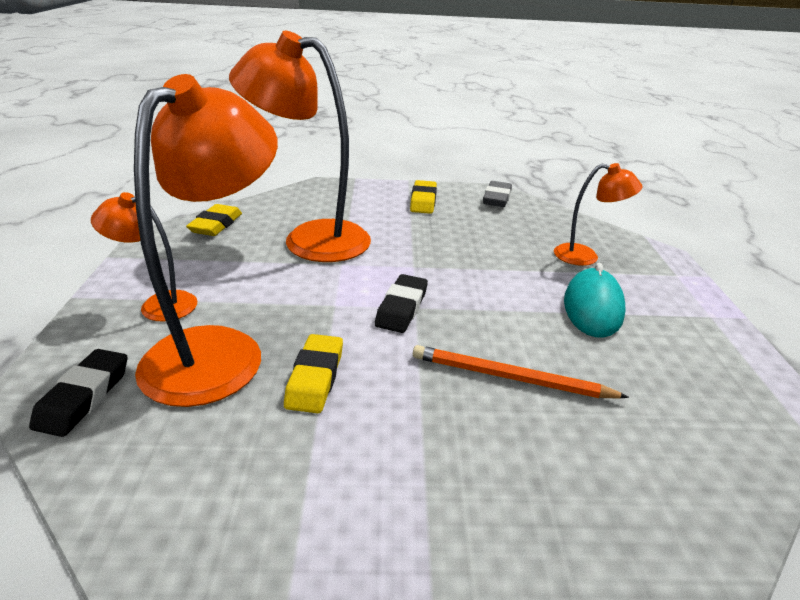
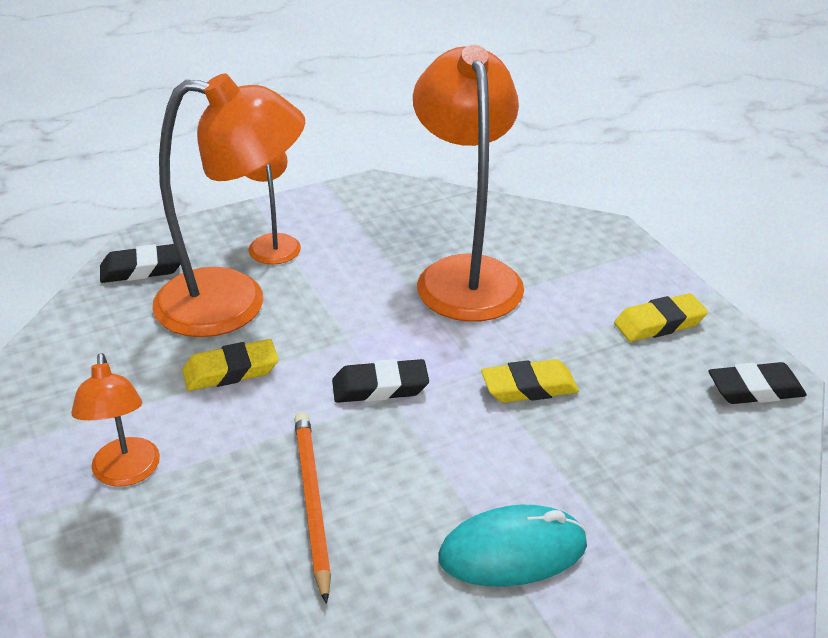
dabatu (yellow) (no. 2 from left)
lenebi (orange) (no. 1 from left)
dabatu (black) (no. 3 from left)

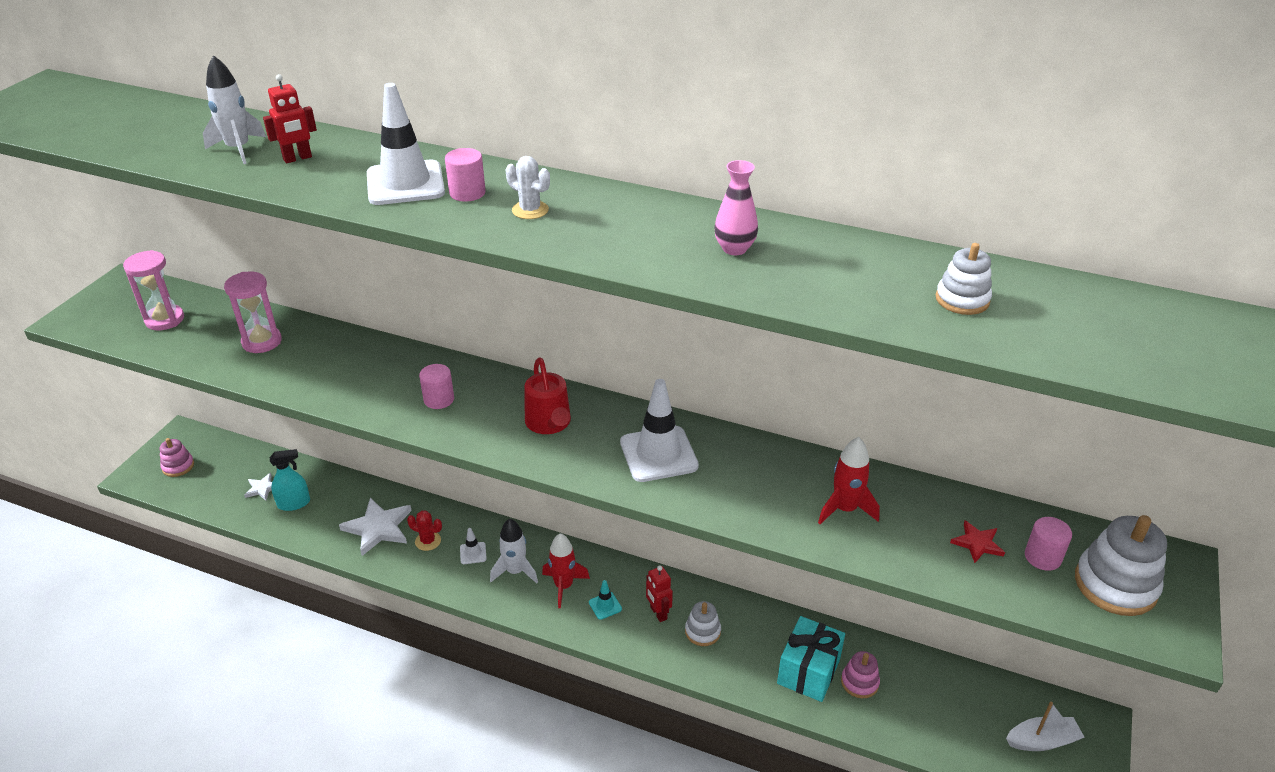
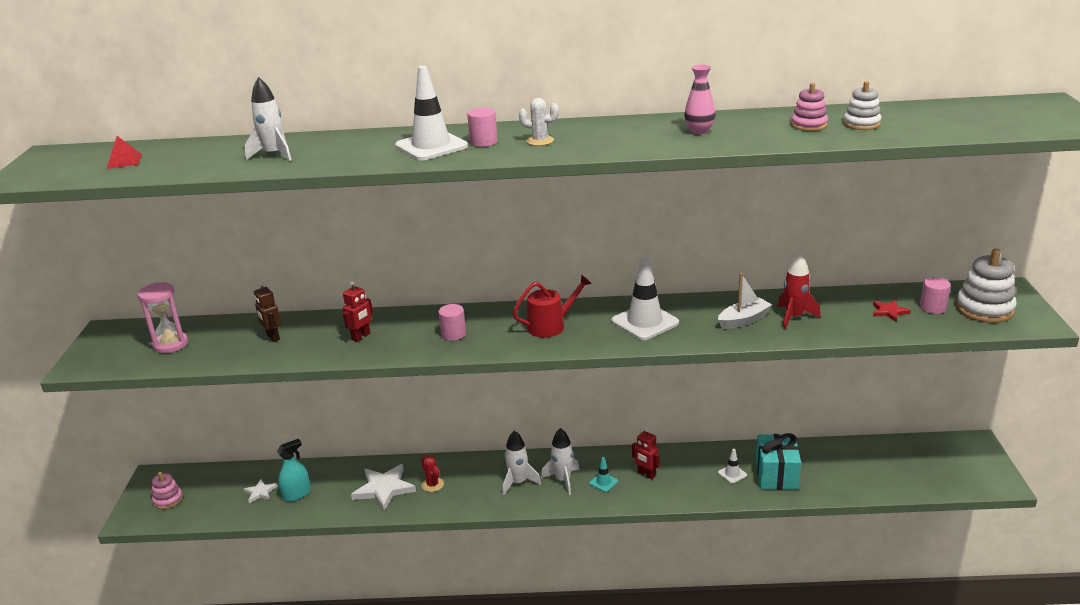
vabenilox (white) (no. 1 from left in the first image)
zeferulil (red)
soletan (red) (no. 1 from left)
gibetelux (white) (no. 3 from left)
vabenilox (pink) (no. 2 from left)
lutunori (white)
soletan (brown)
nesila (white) (no. 3 from left)
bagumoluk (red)
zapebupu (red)

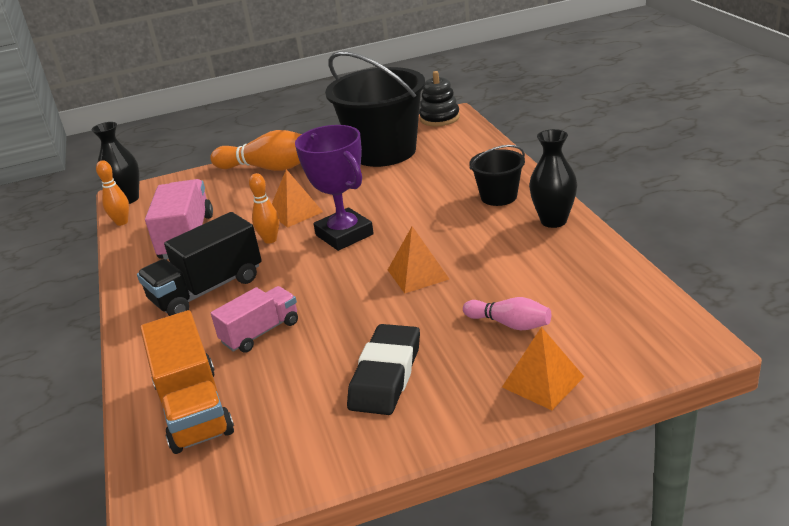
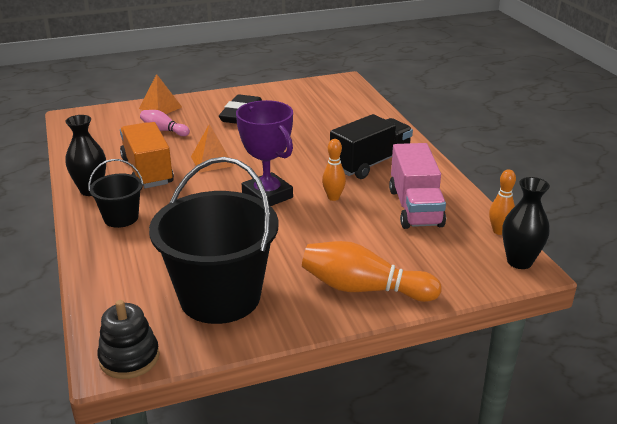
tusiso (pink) (no. 2 from left in the first image)
zeferulil (orange) (no. 1 from left in the first image)
tusiso (orange)

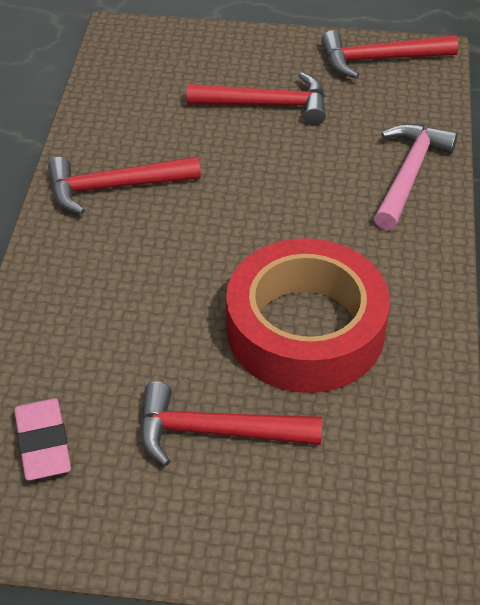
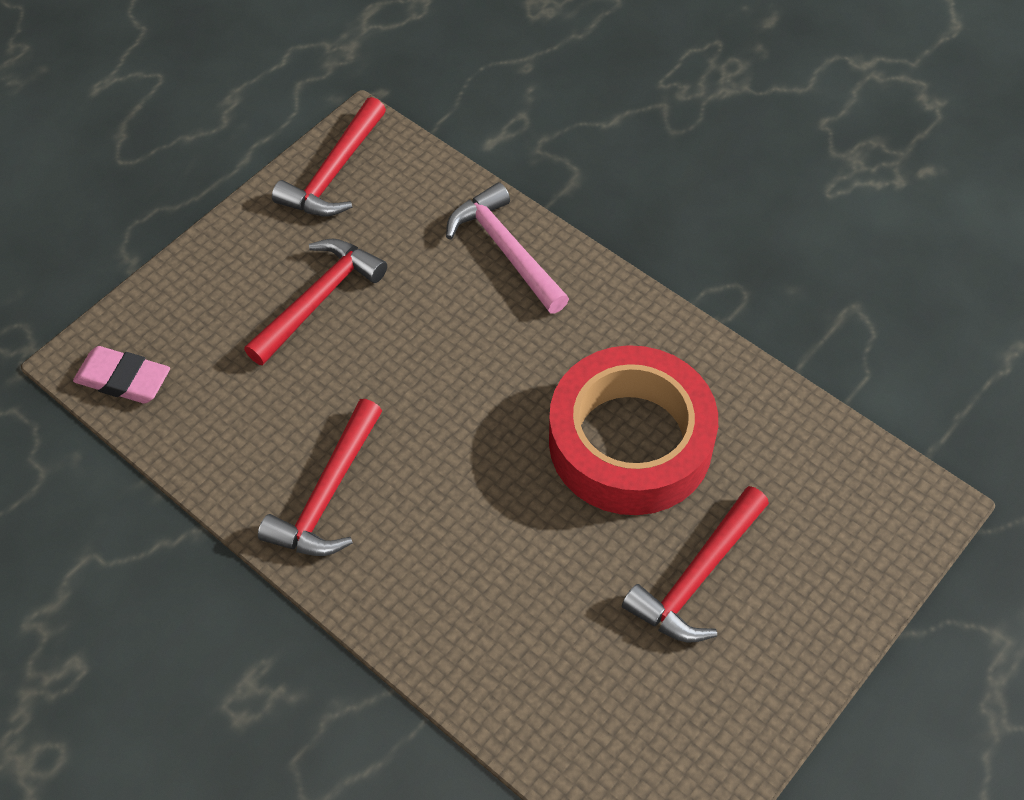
dabatu (pink)

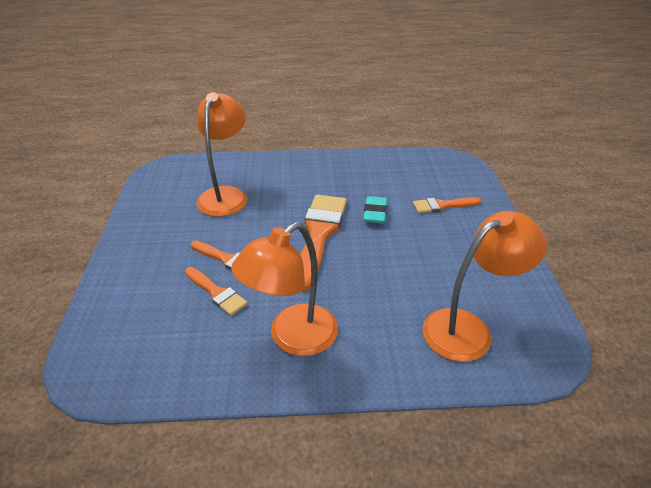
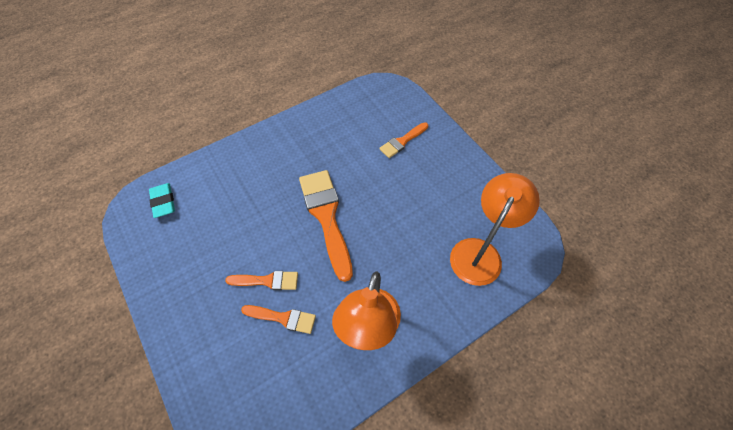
lenebi (orange) (no. 1 from left in the first image)
dabatu (turquoise)

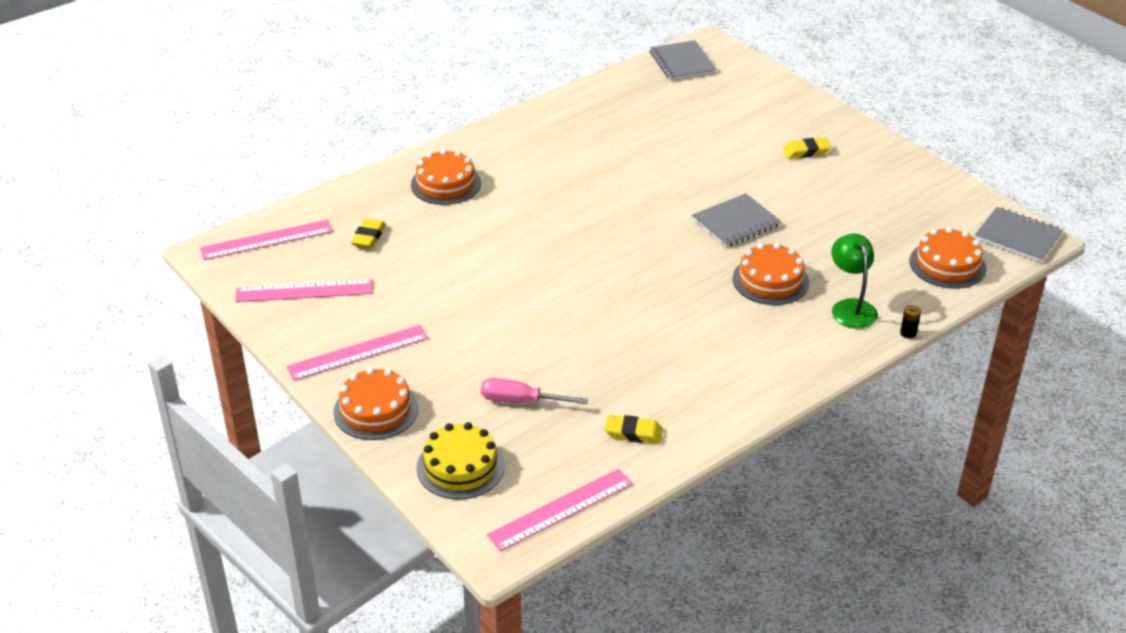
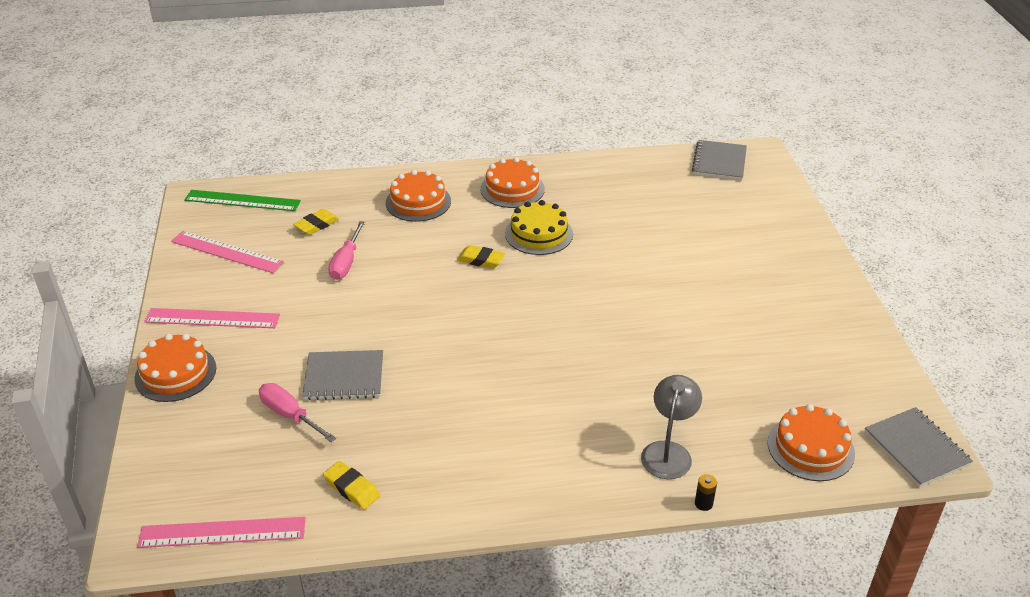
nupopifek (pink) (no. 2 from left)
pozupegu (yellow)
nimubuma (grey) (no. 1 from left)
pozupegu (orange) (no. 3 from left)
dabatu (yellow) (no. 3 from left)
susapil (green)
lenebi (grey)

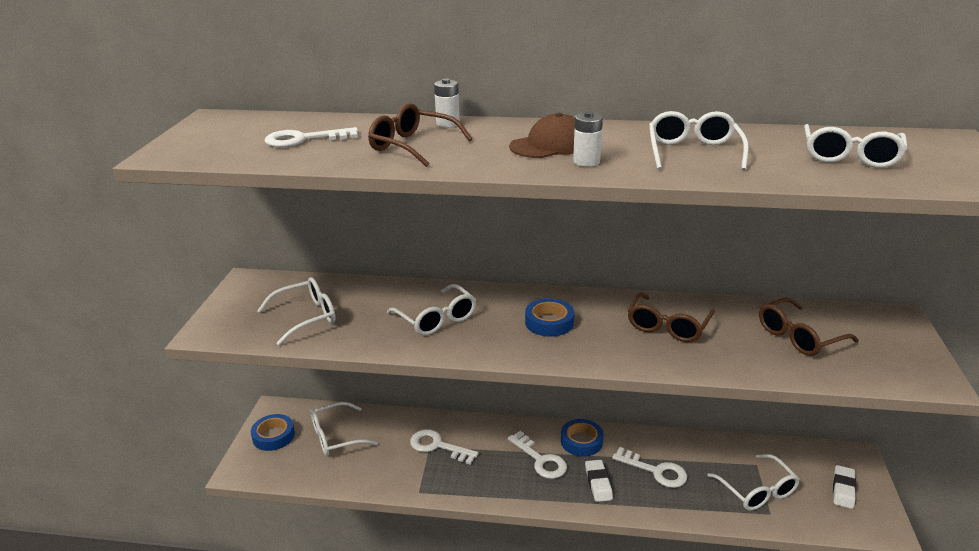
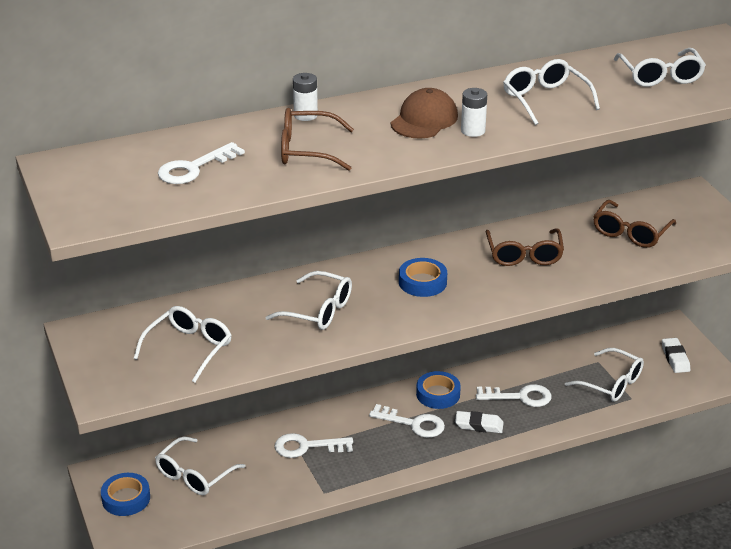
dabatu (white) (no. 1 from left)

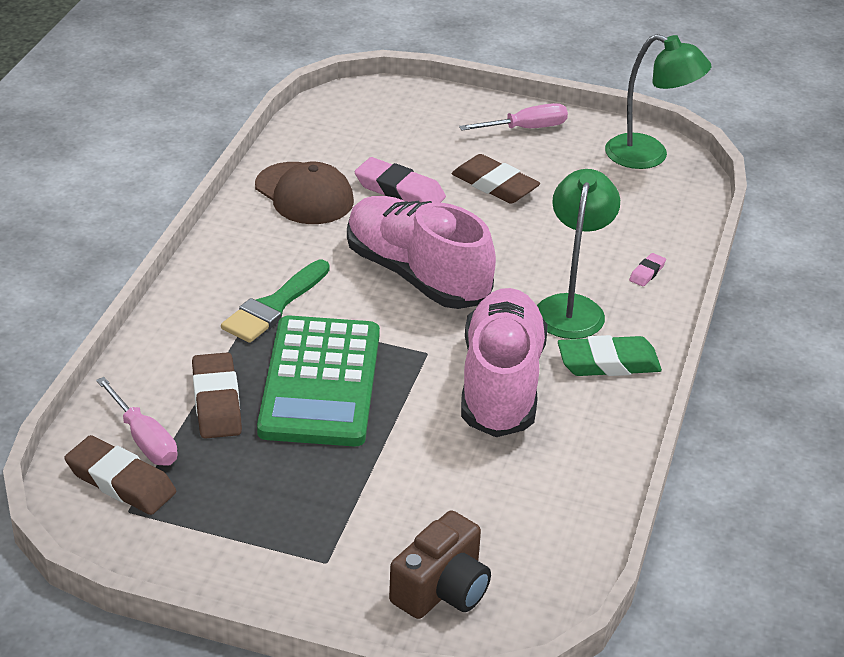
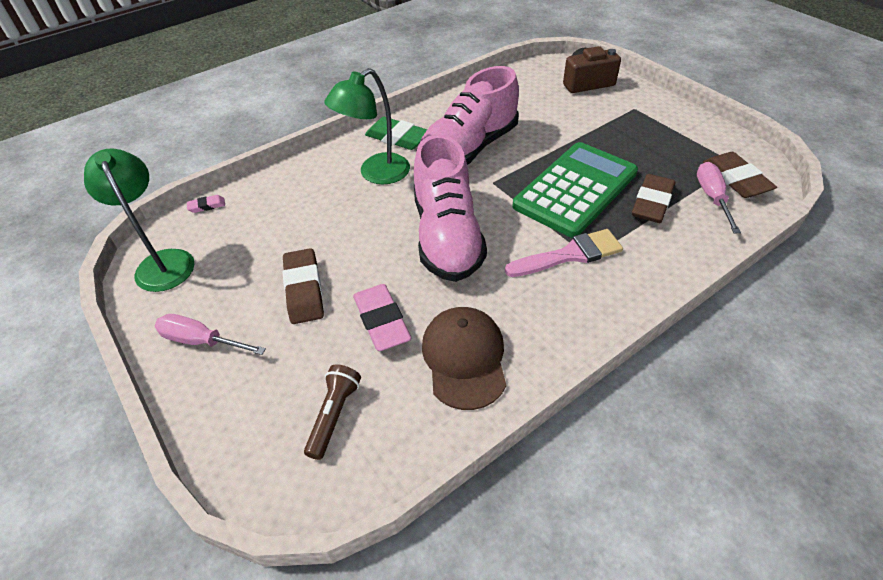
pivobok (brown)
dabatu (pink) (no. 1 from left)
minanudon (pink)

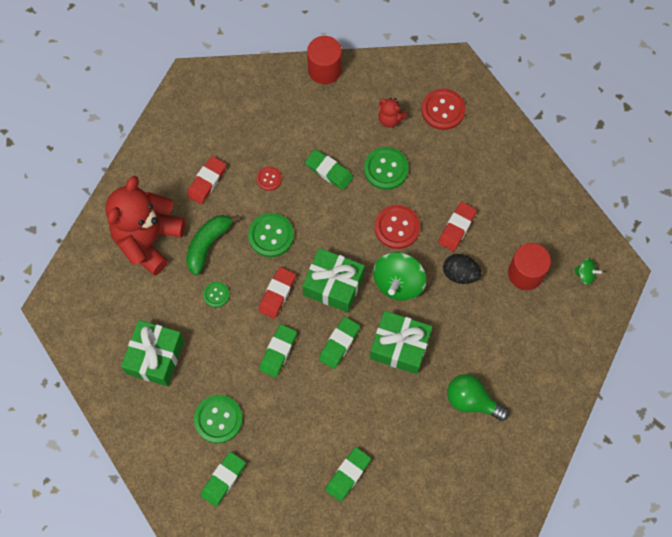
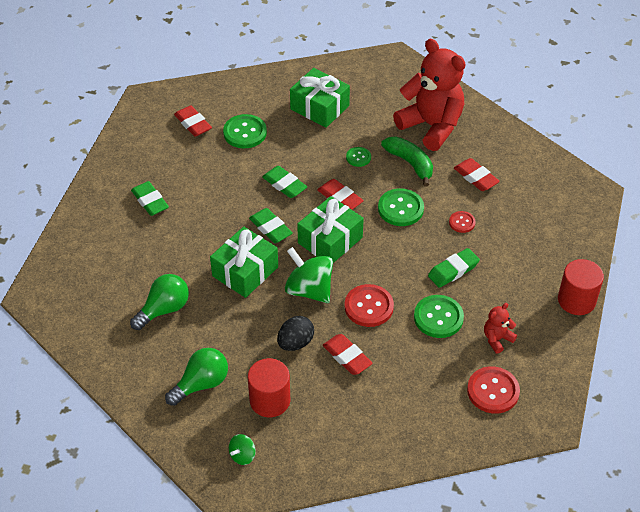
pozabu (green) (no. 2 from left)
dabatu (red) (no. 1 from left)

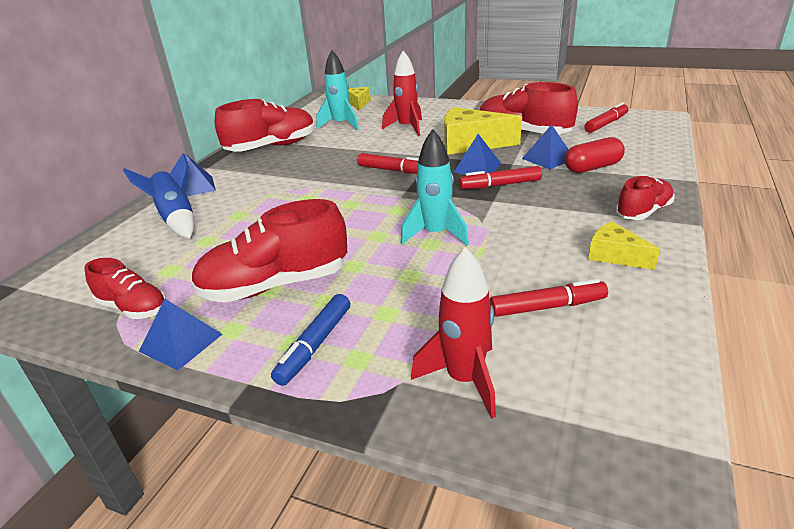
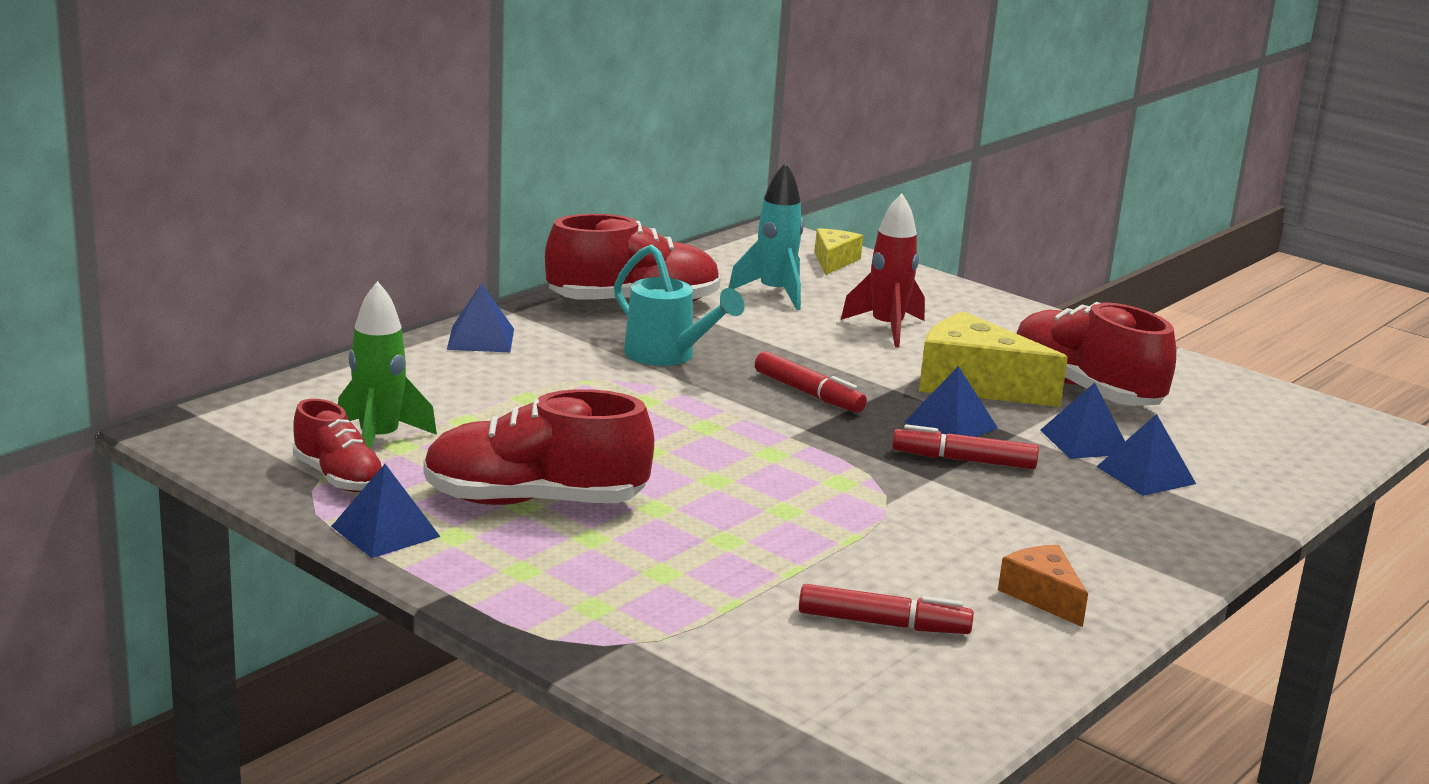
nesila (blue)
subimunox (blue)
nesila (turquoise) (no. 2 from left in the first image)
nesila (red) (no. 2 from left in the first image)
subimunox (red) (no. 4 from left in the first image)
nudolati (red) (no. 5 from left in the first image)
nesila (green)
zapebupu (turquoise)
zeferulil (blue) (no. 5 from left)
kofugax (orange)

